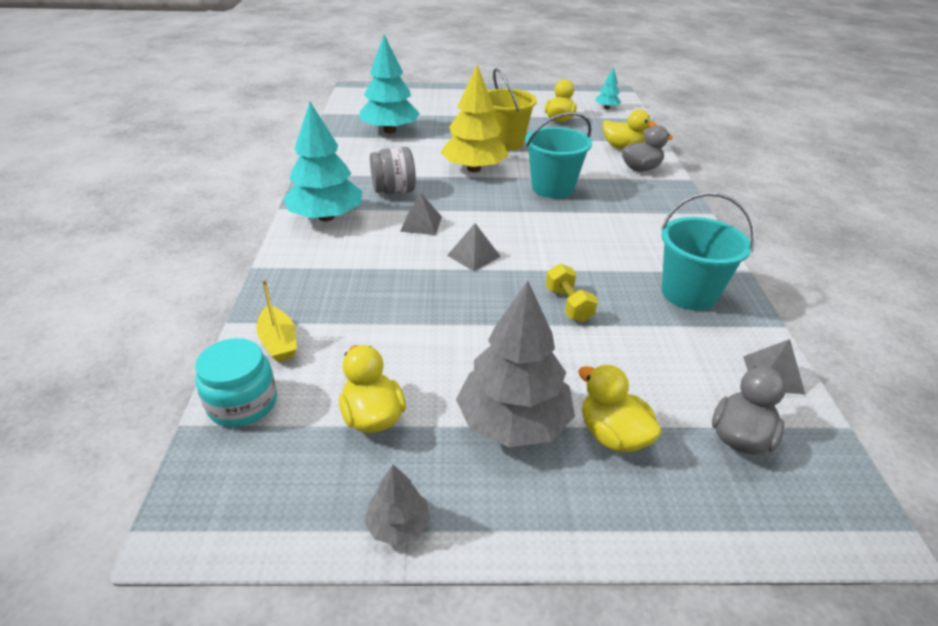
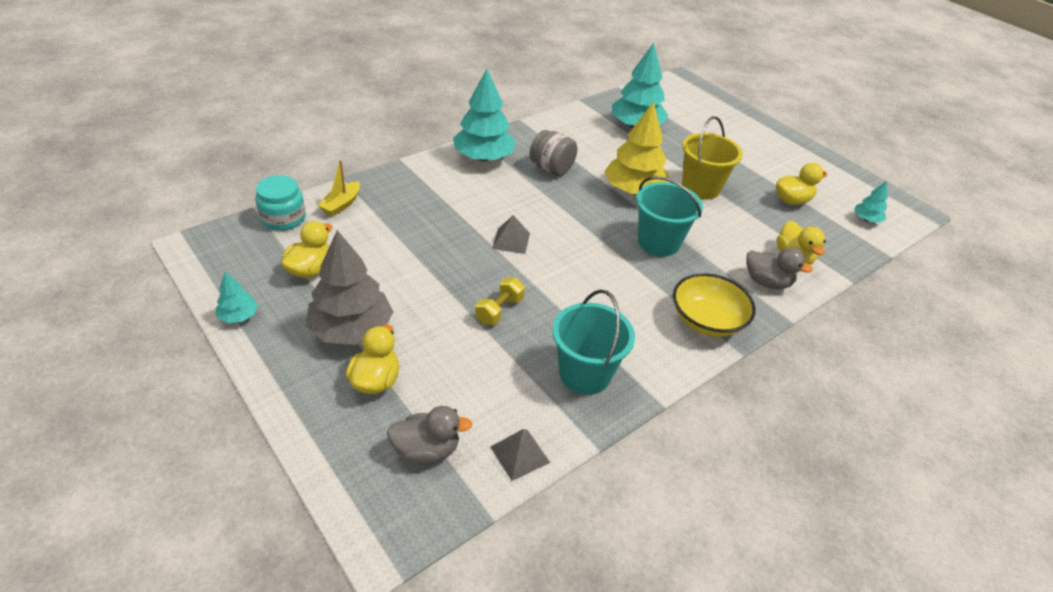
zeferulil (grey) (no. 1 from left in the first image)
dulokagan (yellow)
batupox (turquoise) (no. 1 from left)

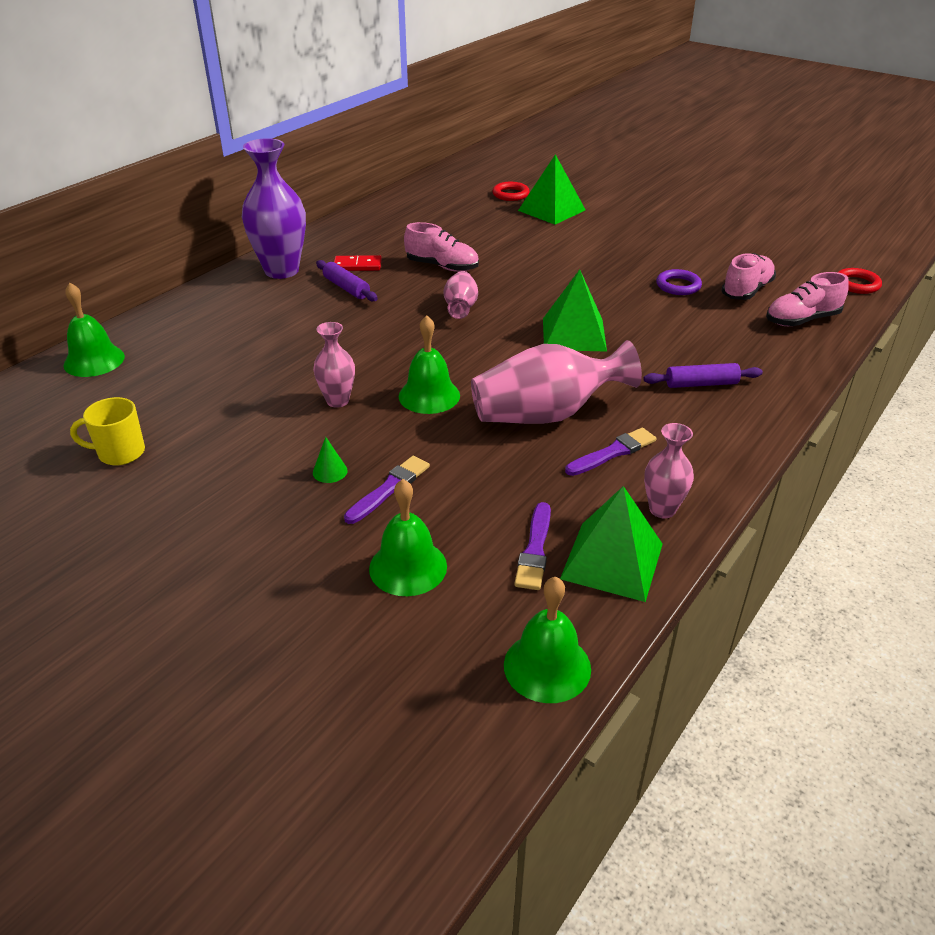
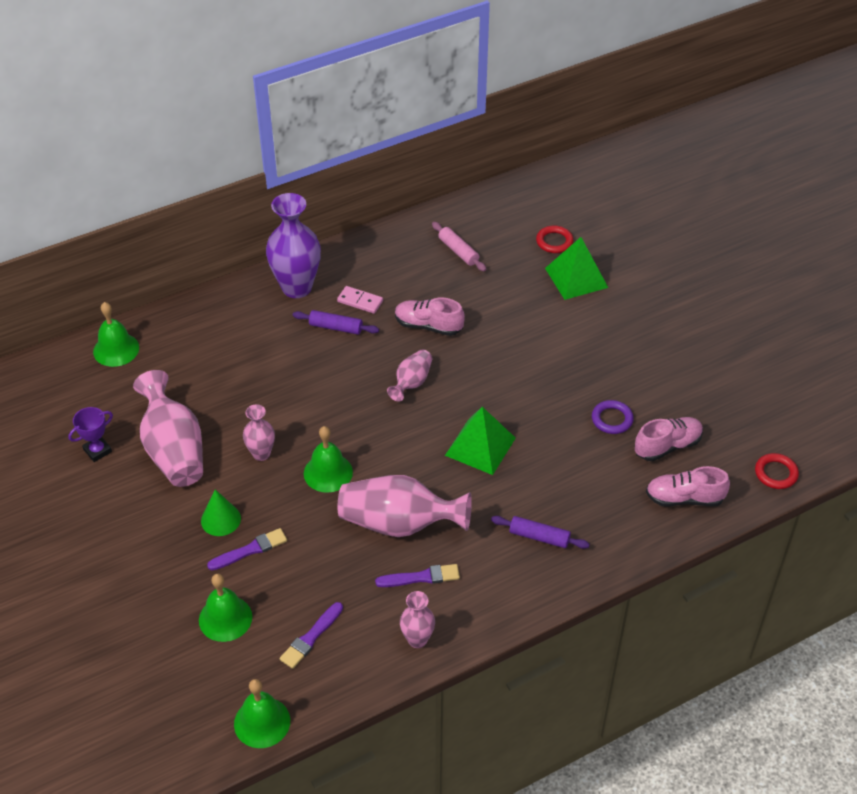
zeferulil (green) (no. 3 from left in the first image)
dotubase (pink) (no. 1 from left)
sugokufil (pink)
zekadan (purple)
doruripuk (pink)
sugokufil (purple) (no. 1 from left)
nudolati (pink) (no. 1 from left)
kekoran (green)

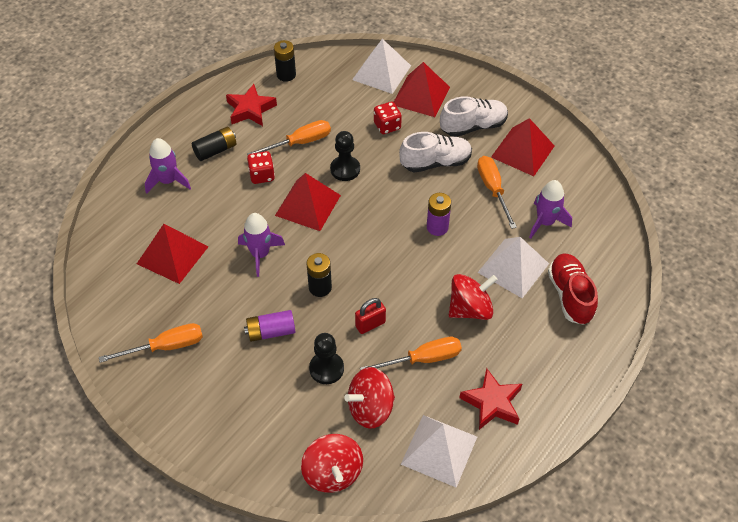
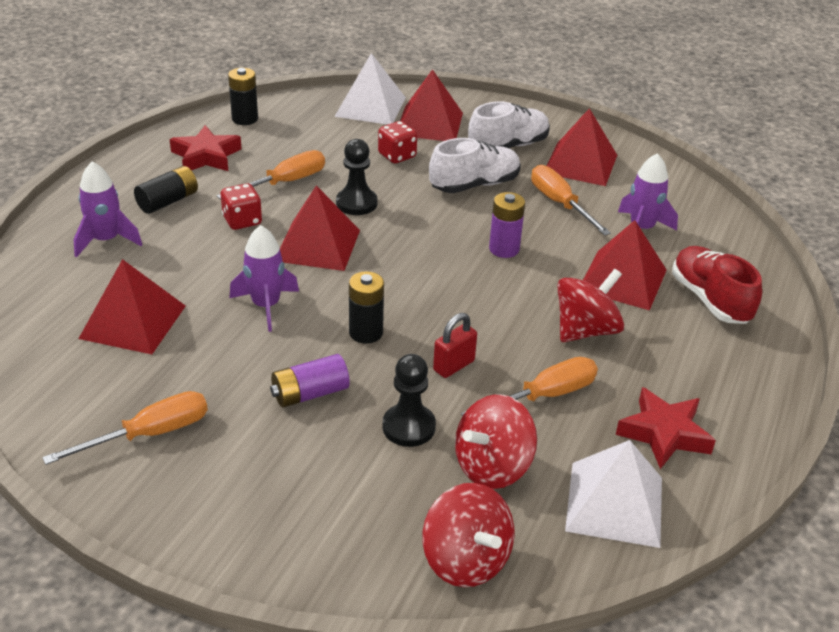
zeferulil (red) (no. 5 from left)

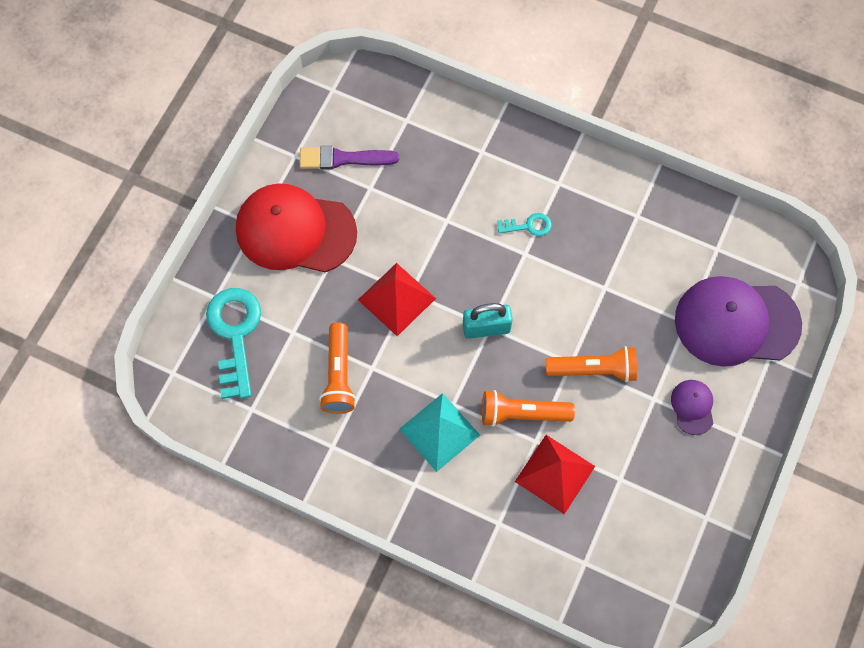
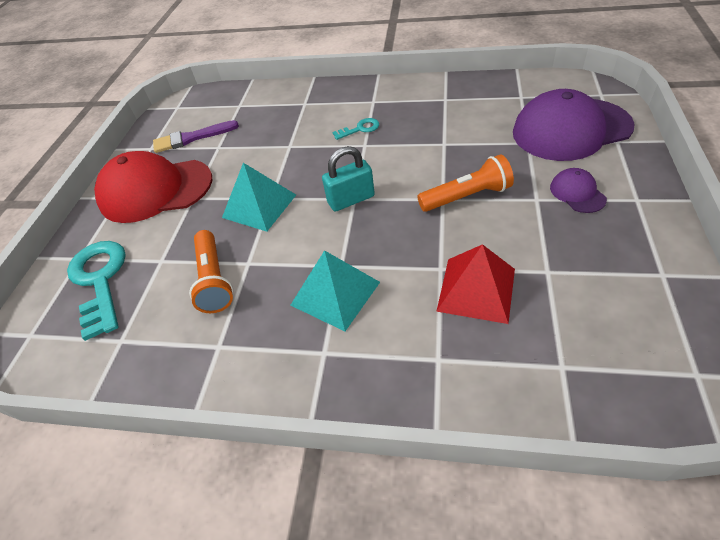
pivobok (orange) (no. 2 from left in the first image)
zeferulil (turquoise) (no. 1 from left)

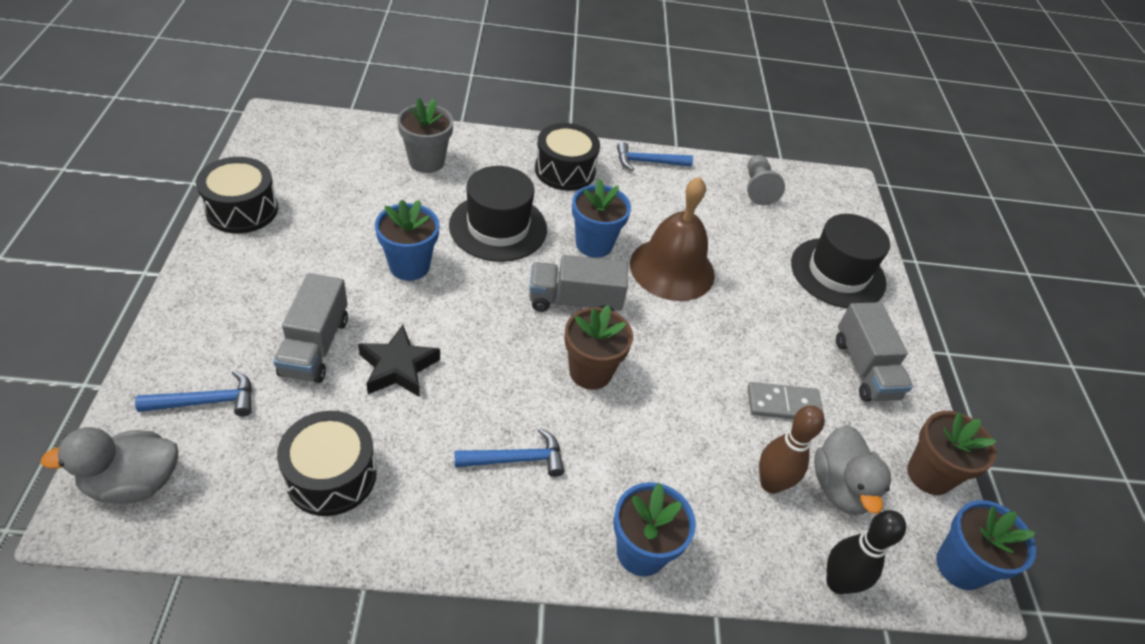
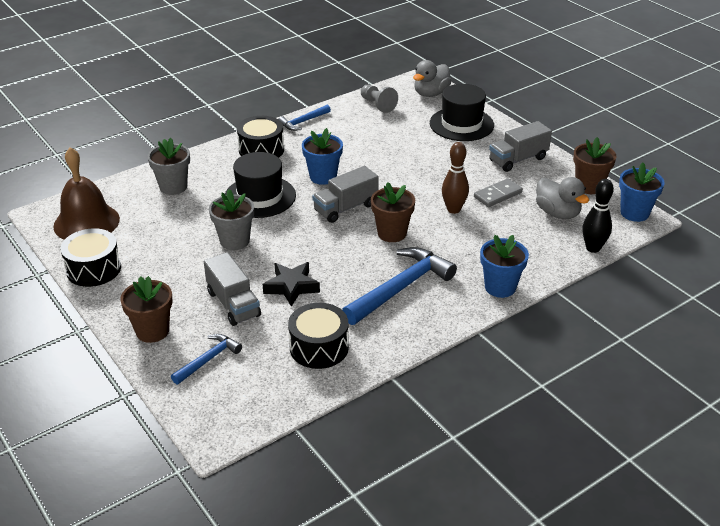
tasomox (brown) (no. 1 from left)
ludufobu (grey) (no. 1 from left)
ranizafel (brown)
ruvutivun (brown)
tasomox (grey) (no. 2 from left)
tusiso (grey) (no. 3 from left)
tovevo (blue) (no. 3 from left)

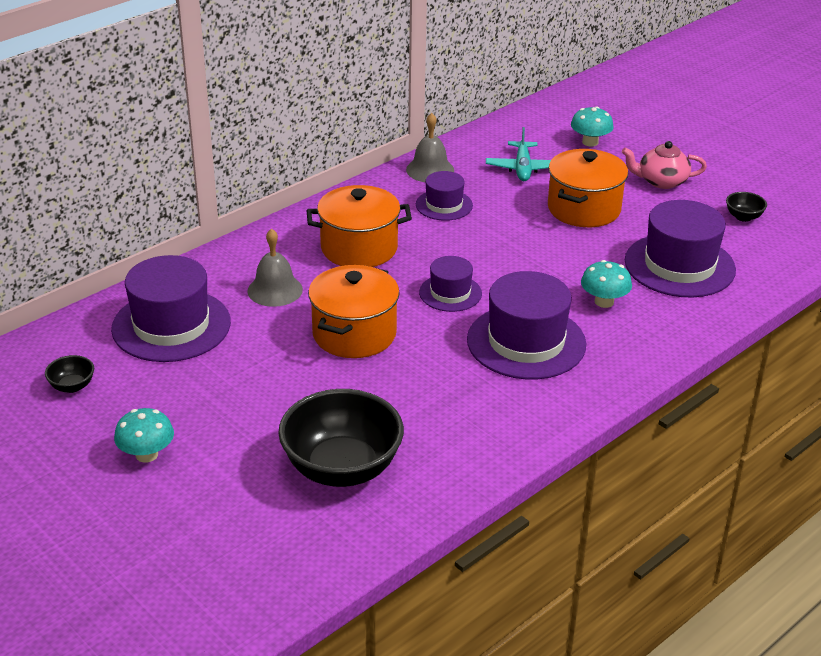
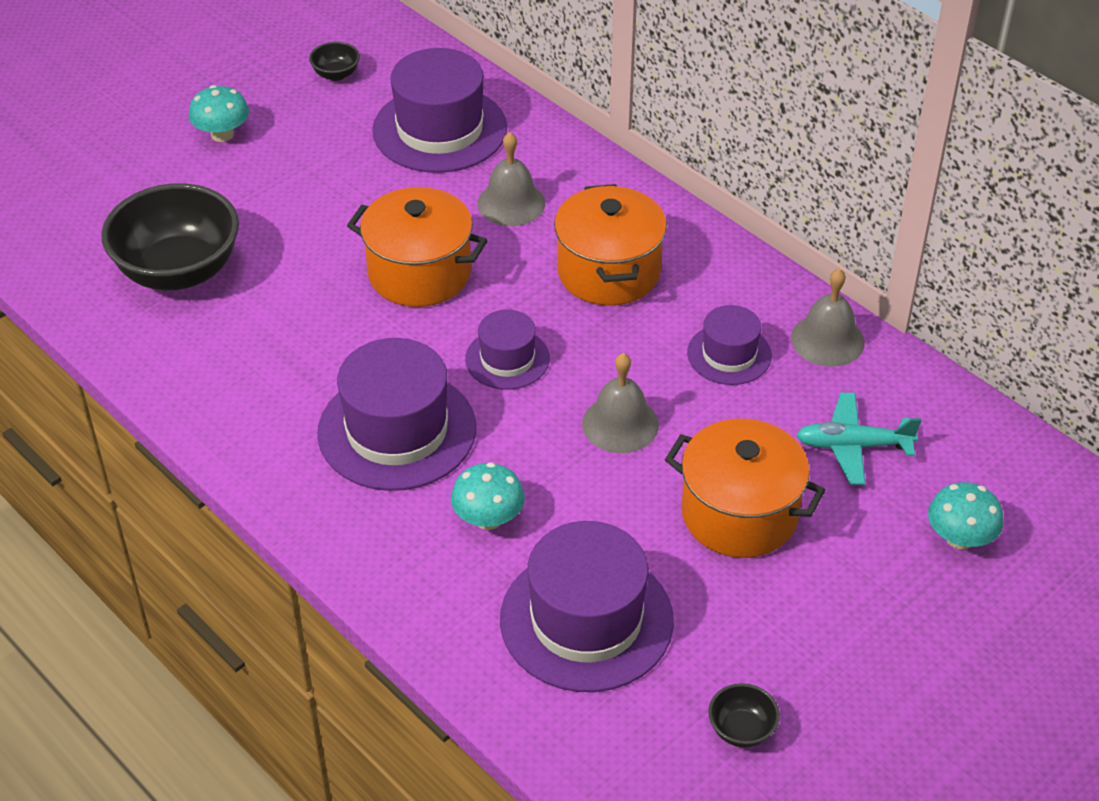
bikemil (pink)
ranizafel (grey) (no. 2 from left)

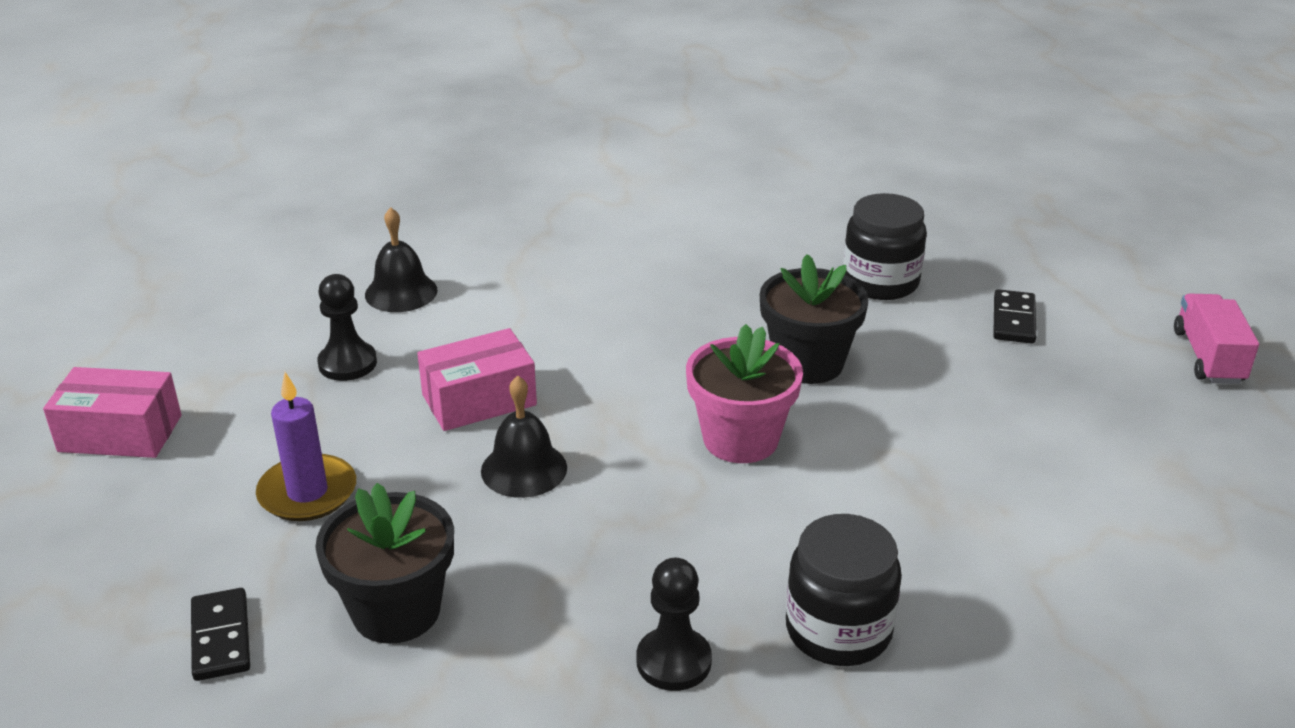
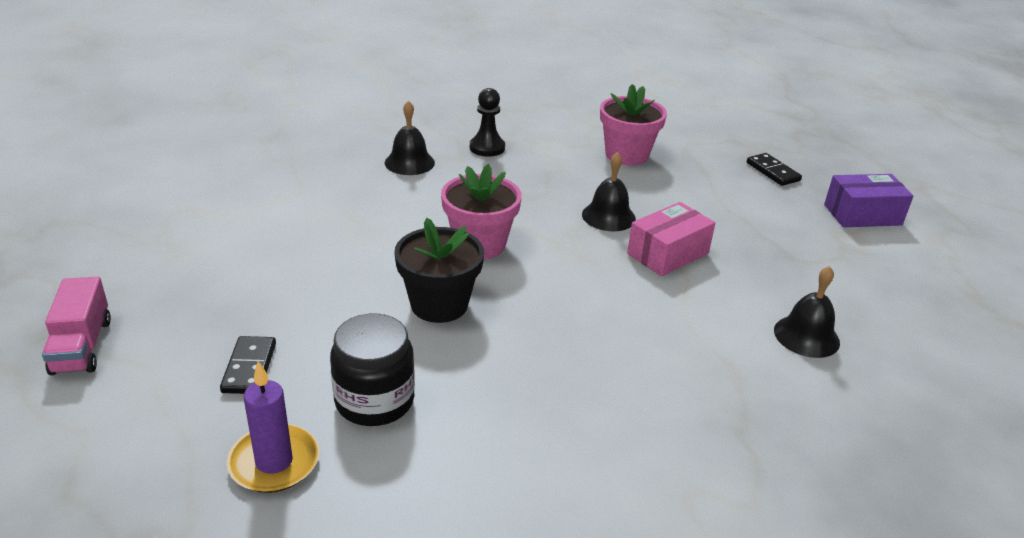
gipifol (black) (no. 1 from left in the first image)
doruripuk (black) (no. 2 from left)
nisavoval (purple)
ranizafel (black) (no. 1 from left)
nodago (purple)
tasomox (pink) (no. 2 from left)

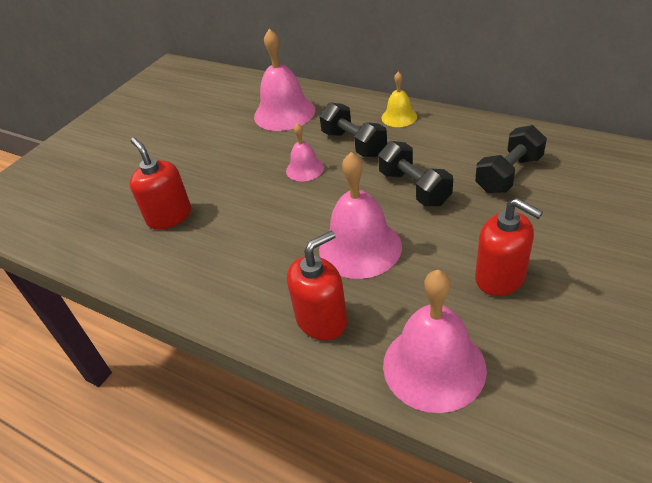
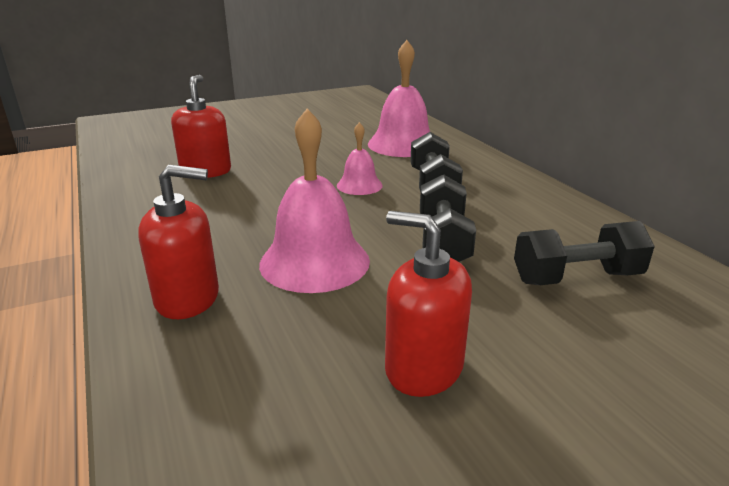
ranizafel (yellow)
ranizafel (pink) (no. 4 from left in the first image)
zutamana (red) (no. 3 from left)

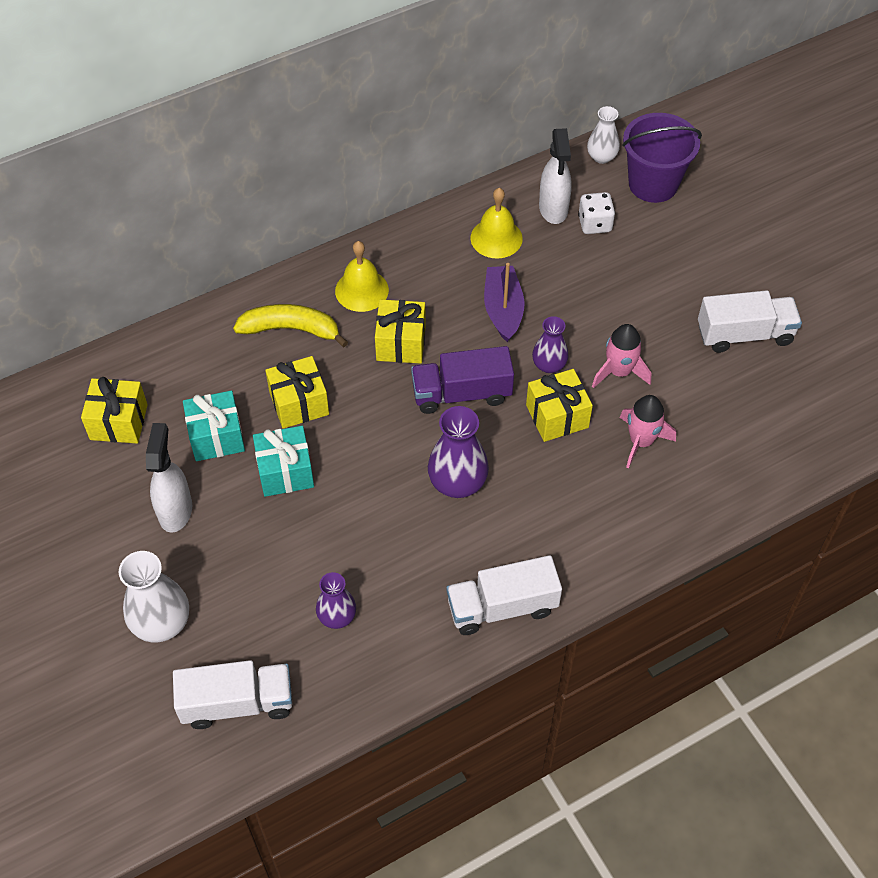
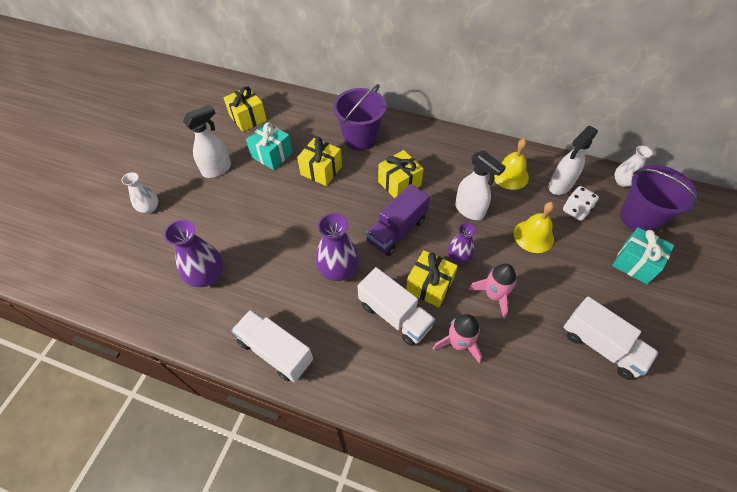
tusiso (white) (no. 2 from left)
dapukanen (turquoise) (no. 2 from left)
ranizafel (yellow) (no. 2 from left)
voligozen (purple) (no. 1 from left)
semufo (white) (no. 2 from left)
tusiso (purple)
dotubase (white) (no. 1 from left)
dotubase (purple) (no. 1 from left)

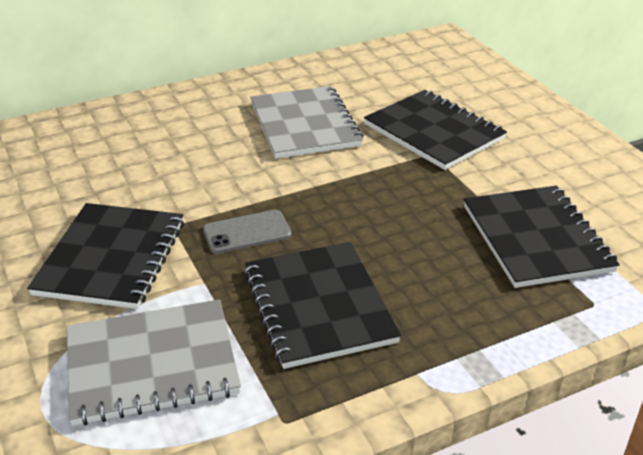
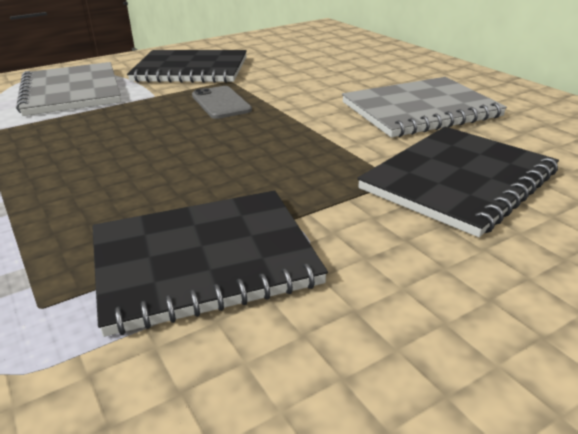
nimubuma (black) (no. 2 from left in the first image)

